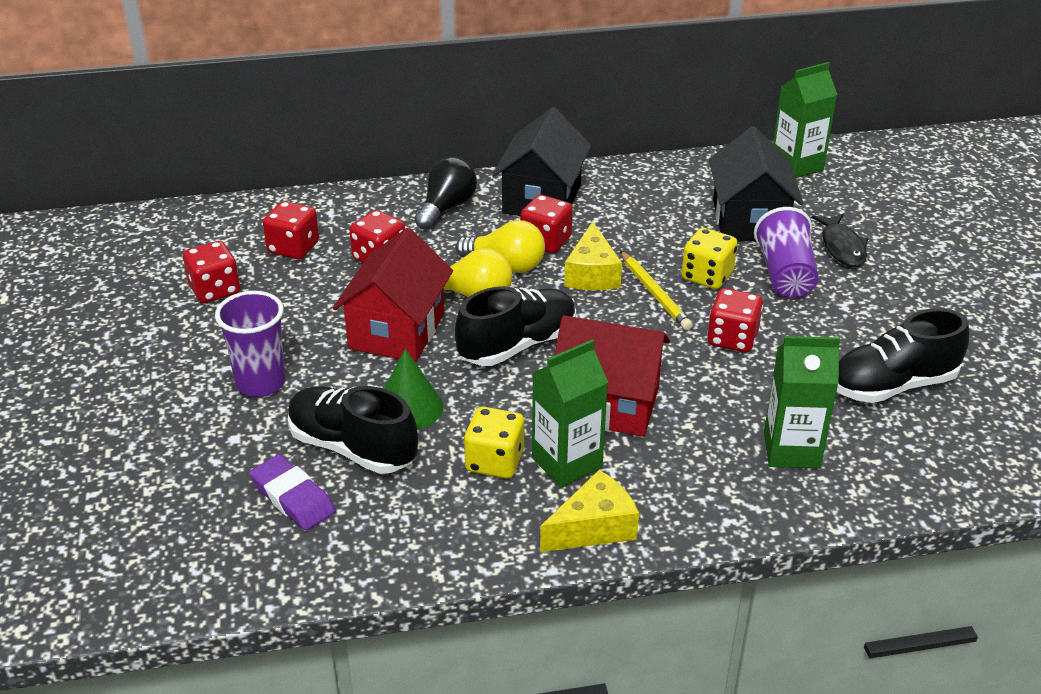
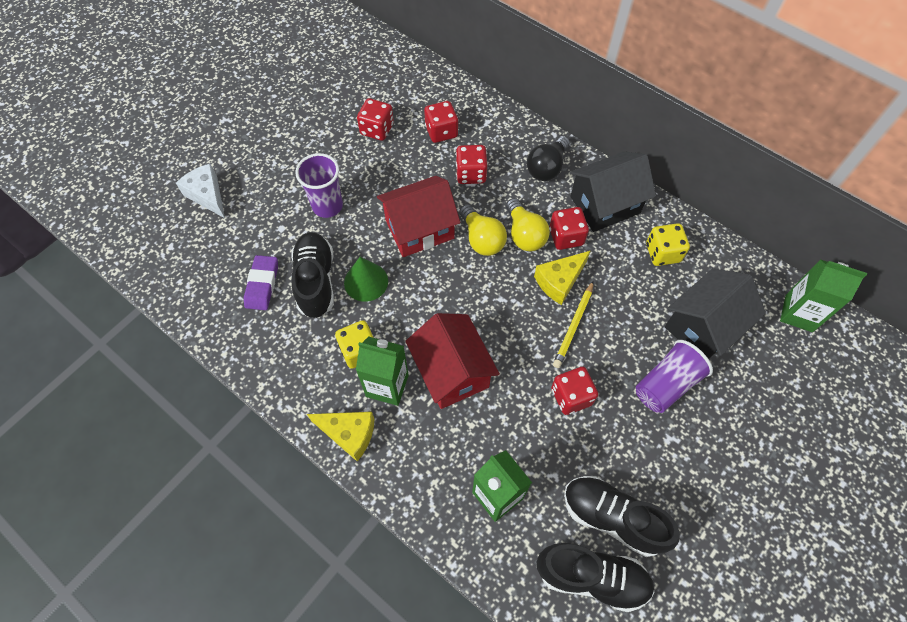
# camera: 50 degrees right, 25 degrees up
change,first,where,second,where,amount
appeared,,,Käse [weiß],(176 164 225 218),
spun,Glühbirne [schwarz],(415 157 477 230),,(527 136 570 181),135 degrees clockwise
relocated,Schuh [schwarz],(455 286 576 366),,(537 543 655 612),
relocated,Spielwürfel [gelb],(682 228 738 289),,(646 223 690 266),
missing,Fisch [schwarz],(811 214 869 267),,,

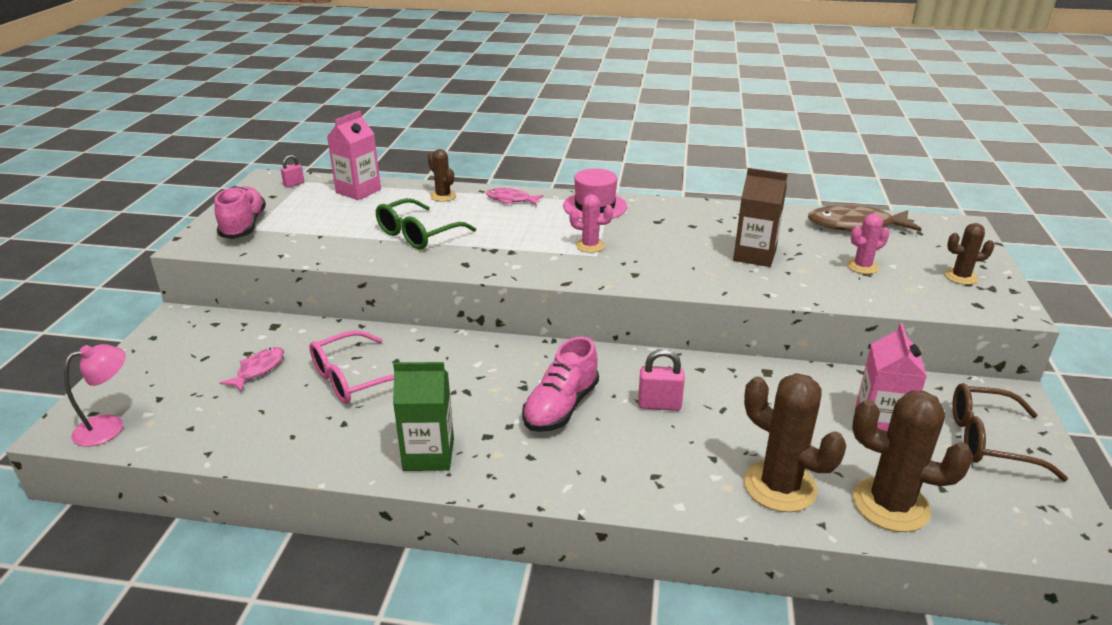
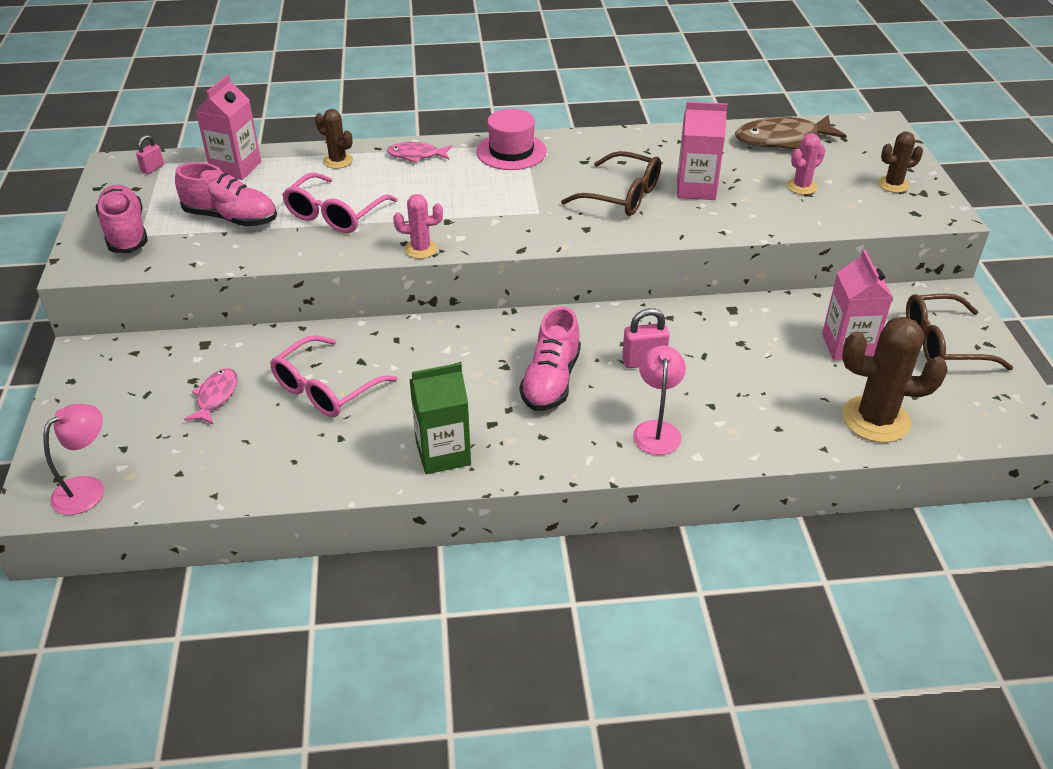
# camera: 15 degrees left, 10 degrees up
change,first,where,second,where,amount
appeared,,,Schuh [rosa],(175 162 277 226),
colour,Brille [grün],(376 198 476 249),Brille [rosa],(282 173 398 233),
relocated,Kaktus [rosa],(569 194 613 253),,(393 194 443 259),
appeared,,,Brille [braun],(561 151 661 216),
appeared,,,Lampe [rosa],(633 346 686 455),
colour,Getränkekarton [braun],(733 168 788 267),Getränkekarton [rosa],(677 102 728 200),
missing,Kaktus [braun],(744 373 846 512),,,

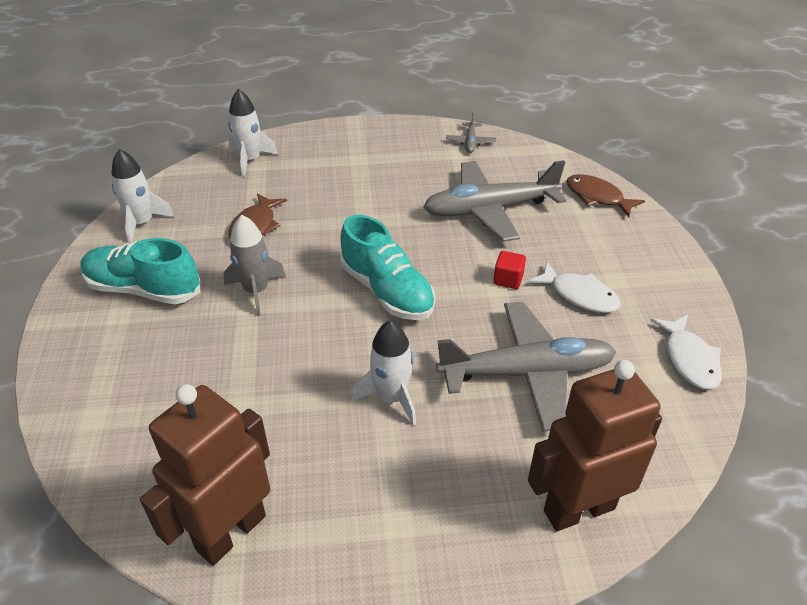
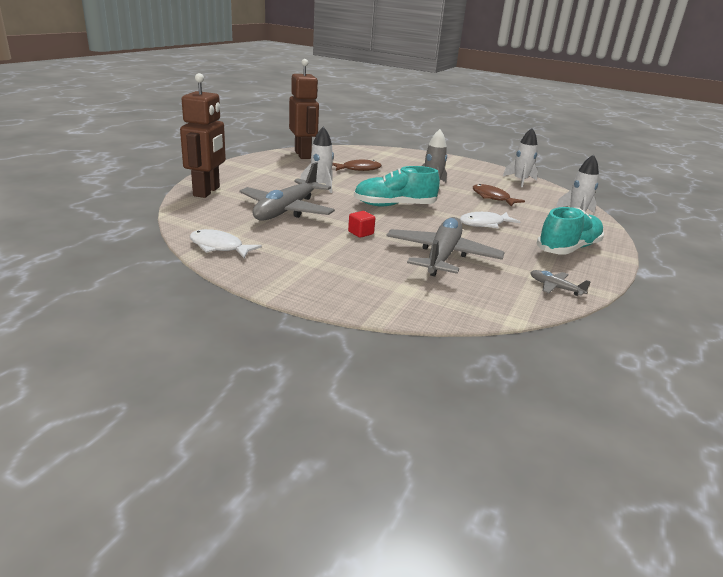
# camera: 120 degrees right, 15 degrees down
change,first,where,second,where,amount
relocated,Fisch [braun],(566 174 645 217),,(332 160 382 171),
relocated,Fisch [weiß],(528 262 621 313),,(460 212 520 228),
relocated,Schuh [türkis],(81 238 200 304),,(537 207 604 255),

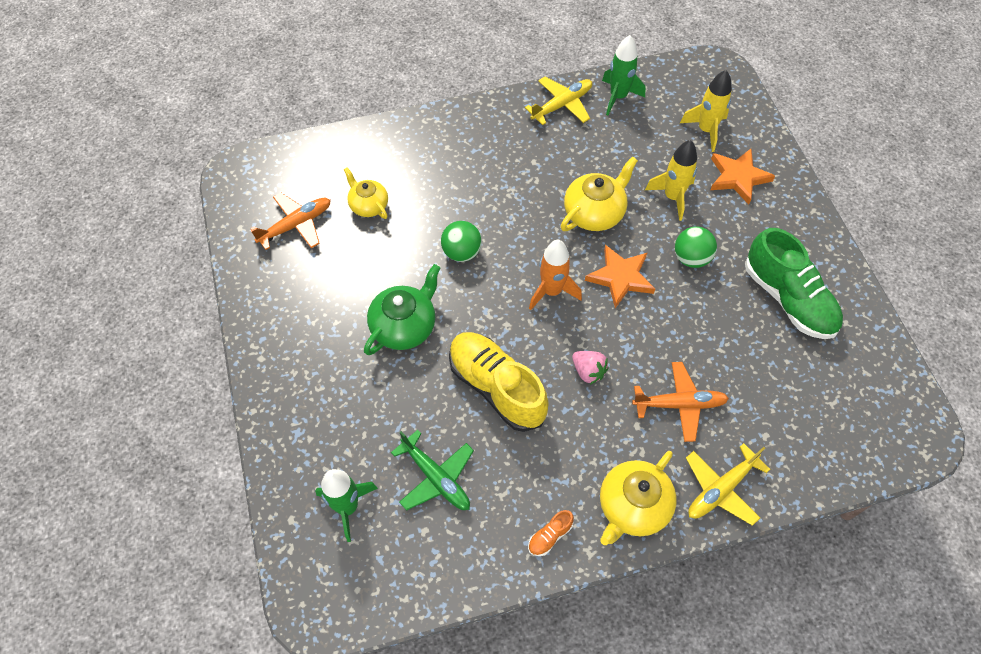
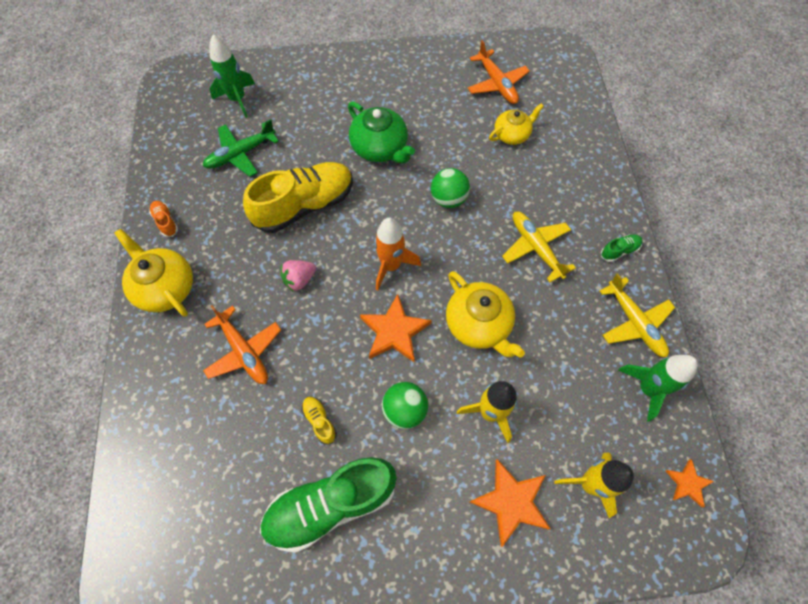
# camera: 100 degrees right, 5 degrees up
change,first,where,second,where,amount
spun,Flugzeug [orange],(632 362 729 442),,(203 305 281 384),45 degrees counterclockwise
appeared,,,Schuh [gelb],(301 396 337 444),
relocated,Flugzeug [gelb],(686 443 770 526),,(502 212 576 282),
appeared,,,Schuh [grün],(601 235 643 262),
appeared,,,Stern [orange],(666 459 714 507),

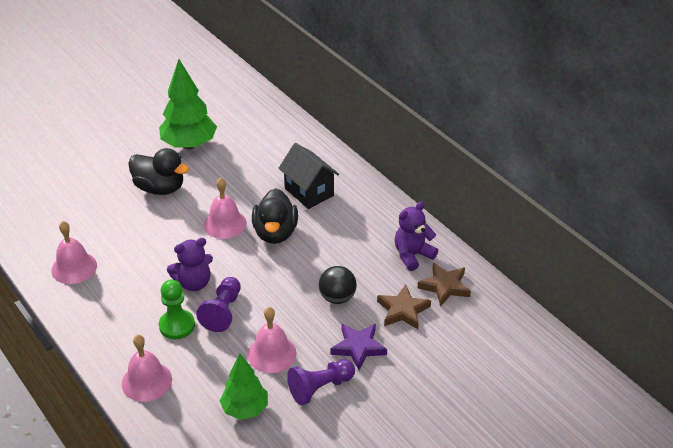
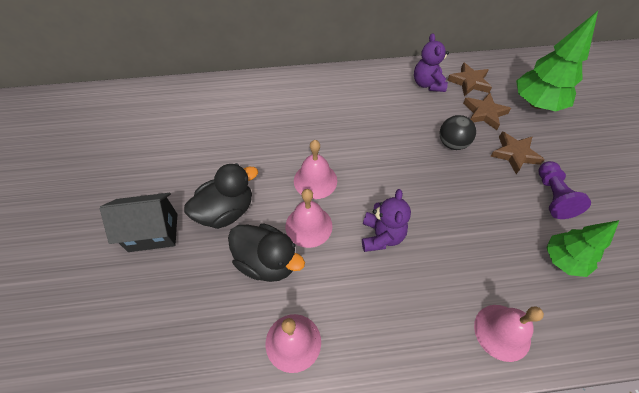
# camera: 60 degrees left, 15 degrees up
change,first,where,second,where,amount
relocated,Haus [schwarz],(279 143 339 209),,(100 193 177 252),
relocated,Ente [schwarz],(252 188 298 244),,(228 223 305 282),
relocated,Glocke [rosa],(248 307 296 373),,(285 189 333 248),
colour,Stern [lila],(331 324 387 370),Stern [braun],(491 132 545 174),
relocated,Baum [grün],(159 59 217 149),,(516 11 598 111),
missing,Bauer [grün],(159 279 195 339),,,
missing,Bauer [lila],(196 277 241 332),,,

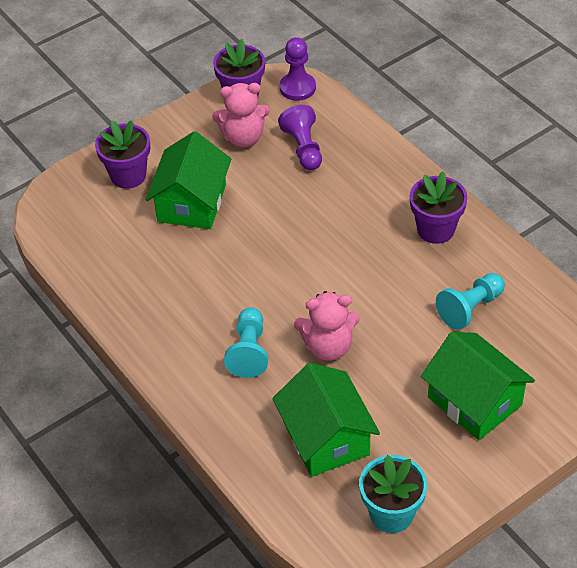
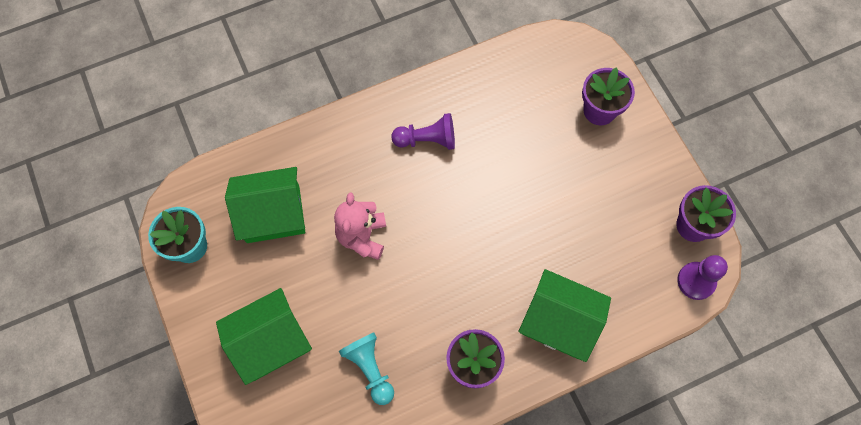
# camera: 100 degrees right, 20 degrees up
change,first,where,second,where,amount
relocated,Bauer [lila],(278 105 322 170),,(391 113 455 150),
relocated,Haus [grün],(145 131 231 229),,(519 269 611 362),
missing,Teddybär [rosa],(212 83 270 147),,,
missing,Bauer [türkis],(224 307 268 378),,,

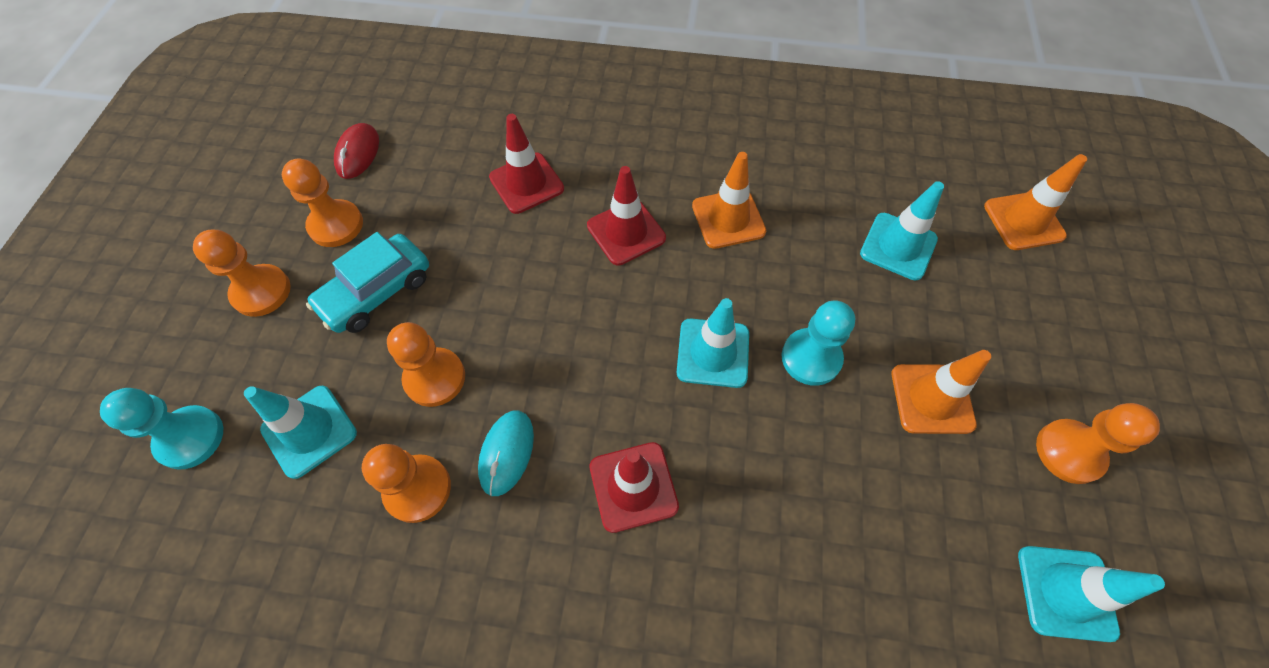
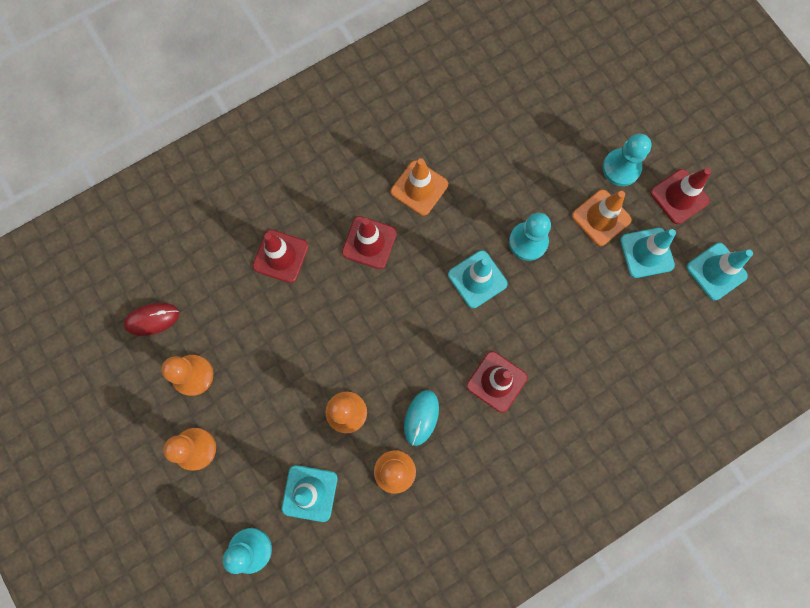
# camera: 40 degrees left, 15 degrees up
change,first,where,second,where,amount
spun,Computermaus [rot],(334 123 379 179),,(124 303 179 336),75 degrees counterclockwise
spun,Computermaus [türkis],(478 410 534 496),,(404 390 439 446),45 degrees clockwise
appeared,,,Bauer [türkis],(602 134 651 186),
relocated,Leitkegel [türkis],(860 181 944 280),,(620 228 676 278),
exchanged,Bauer [orange],(1036 403 1160 484),Leitkegel [rot],(650 168 711 224),
missing,Auto [türkis],(306 232 429 333),,,
missing,Leitkegel [orange],(984 154 1087 250),,,

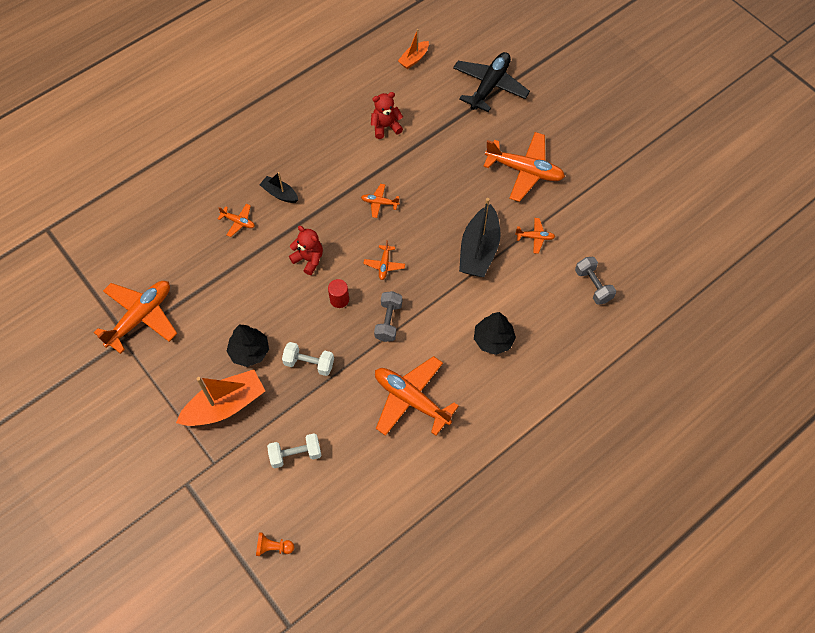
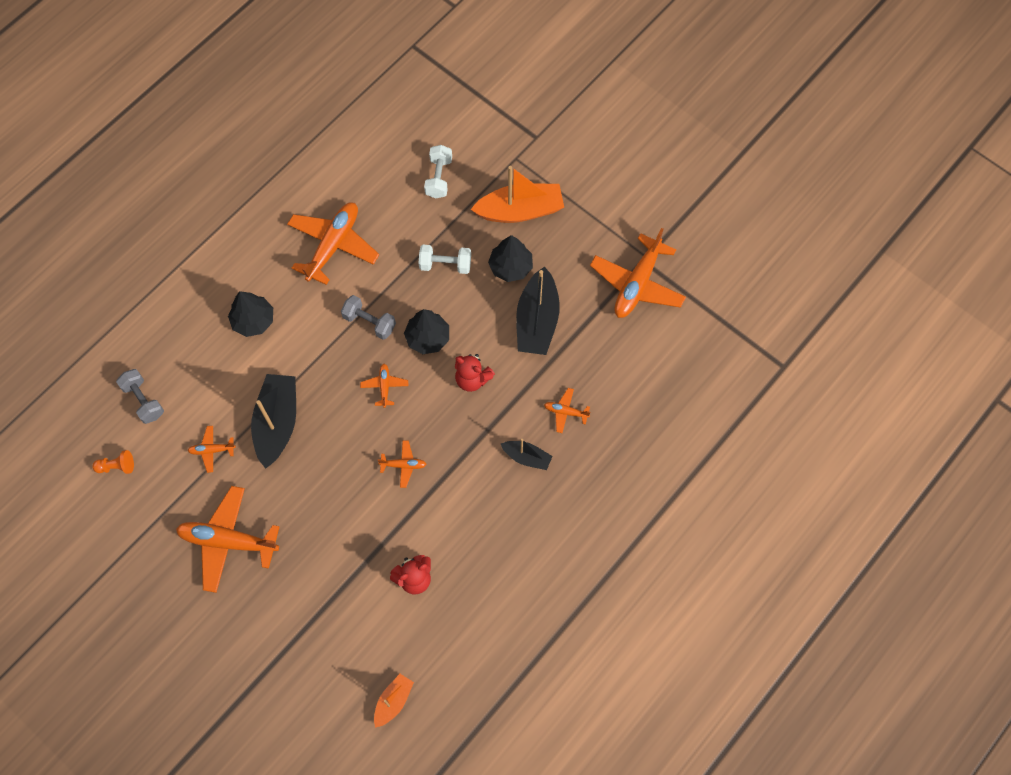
# camera: 170 degrees right, 5 degrees up
change,first,where,second,where,amount
relocated,Bauer [orange],(256 532 294 556),,(92 450 134 474),
spun,Flugzeug [orange],(375 356 459 436),,(287 202 379 285),90 degrees counterclockwise
spun,Hantel [grau],(374 291 402 342),,(341 295 396 340),60 degrees counterclockwise
exchanged,Vollzylinder [rot],(328 279 349 308),Baum [schwarz],(404 309 449 354),
spun,Hantel [weiß],(267 433 322 468),,(424 145 452 198),60 degrees counterclockwise
spun,Boot [orange],(176 369 265 426),,(470 166 564 223),150 degrees counterclockwise
appeared,,,Boot [schwarz],(516 267 560 355),
missing,Flugzeug [schwarz],(453 52 530 112),,,

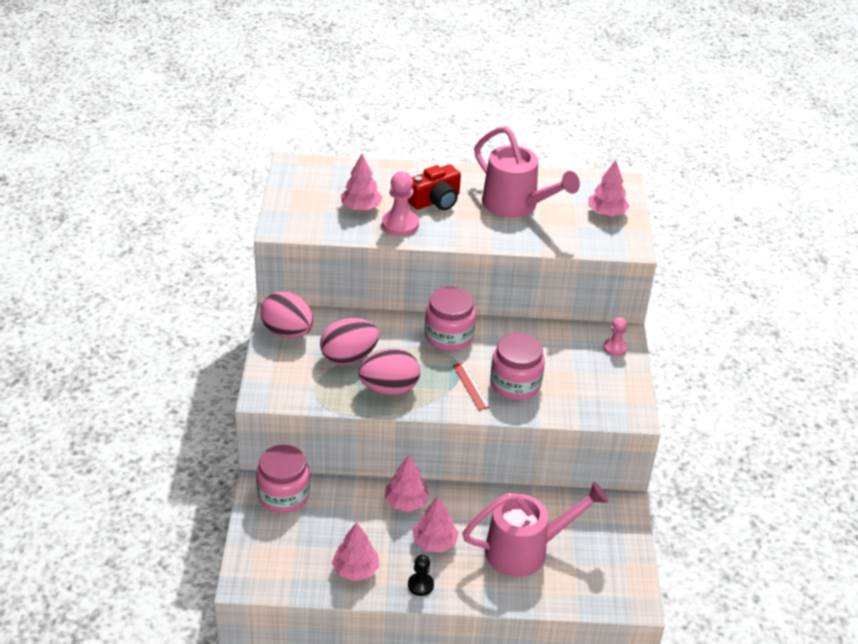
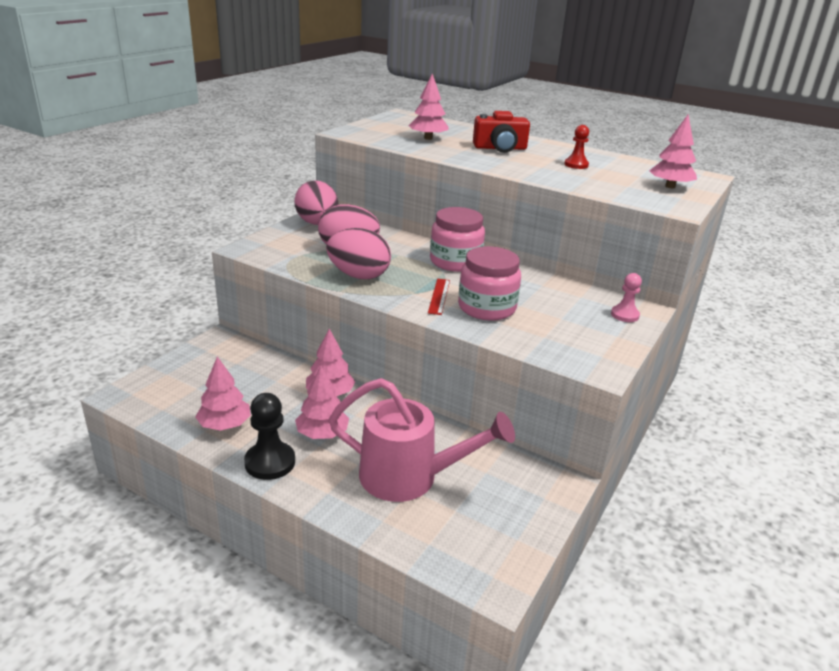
# camera: 30 degrees right, 10 degrees down
change,first,where,second,where,amount
size,Bauer [schwarz],(408 555 434 596),,(244 393 295 480),x1.60
exchanged,Gießkanne [rosa],(474 126 580 218),Bauer [rot],(564 125 589 169),
missing,Einmachglas [rosa],(256 445 310 513),,,
missing,Bauer [rosa],(382 171 419 236),,,

